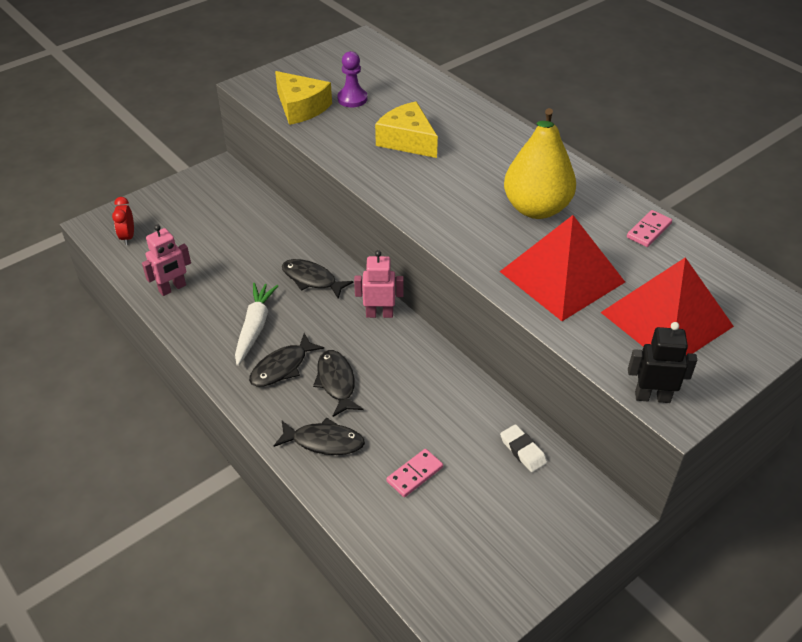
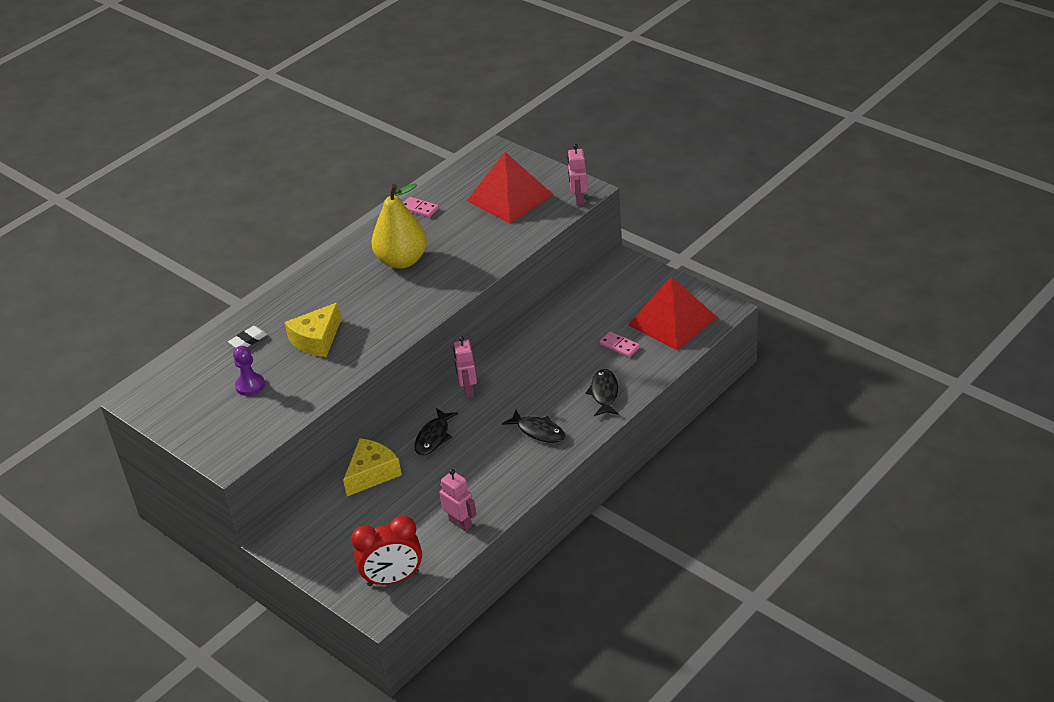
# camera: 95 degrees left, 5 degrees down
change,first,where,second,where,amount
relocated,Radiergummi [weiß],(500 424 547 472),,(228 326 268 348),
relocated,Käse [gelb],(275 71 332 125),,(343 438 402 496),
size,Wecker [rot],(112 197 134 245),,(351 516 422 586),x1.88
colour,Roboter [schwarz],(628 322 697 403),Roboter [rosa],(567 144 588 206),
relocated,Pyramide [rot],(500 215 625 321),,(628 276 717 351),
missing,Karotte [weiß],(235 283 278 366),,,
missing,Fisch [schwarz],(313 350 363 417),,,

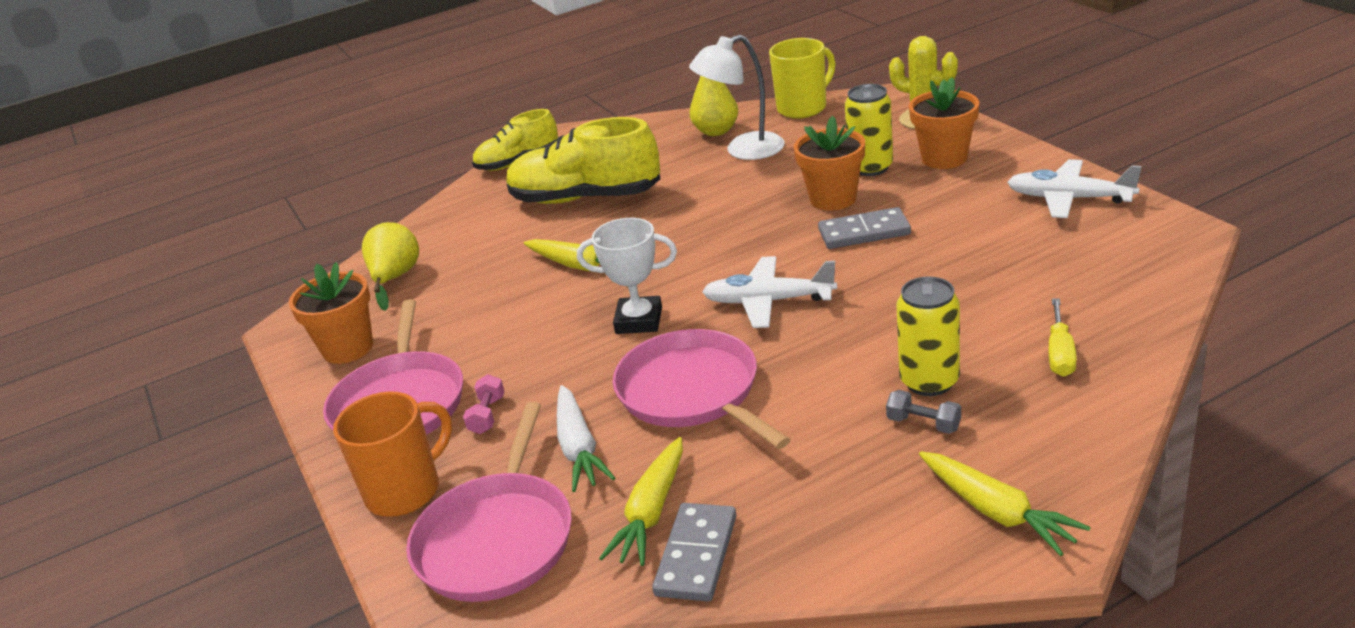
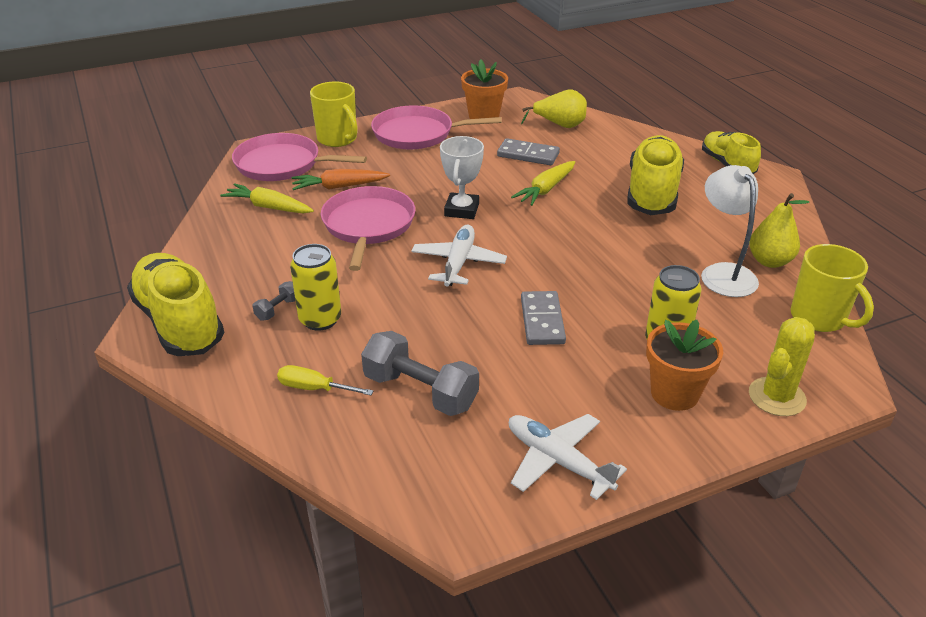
# camera: 90 degrees right, 5 degrees up
change,first,where,second,where,amount
exchanged,Karotte [gelb],(919 451 1091 556),Schuh [gelb],(127 253 224 356),
colour,Karotte [weiß],(557 385 615 492),Karotte [orange],(292 169 390 190),
colour,Tasse [orange],(333 391 452 517),Tasse [gelb],(310 81 358 147),
spun,Pfanne [rosa],(613 329 791 449),,(321 186 415 271),60 degrees counterclockwise
appeared,,,Hantel [grau],(361 331 479 416),
relocated,Dominostein [grau],(652 503 736 602),,(497 138 560 165),
spun,Flugzeug [weiß],(1007 159 1141 218),,(509 414 627 500),75 degrees counterclockwise
missing,Hantel [rosa],(463 374 505 434),,,
missing,Blumentopf [orange],(794 116 865 211),,,

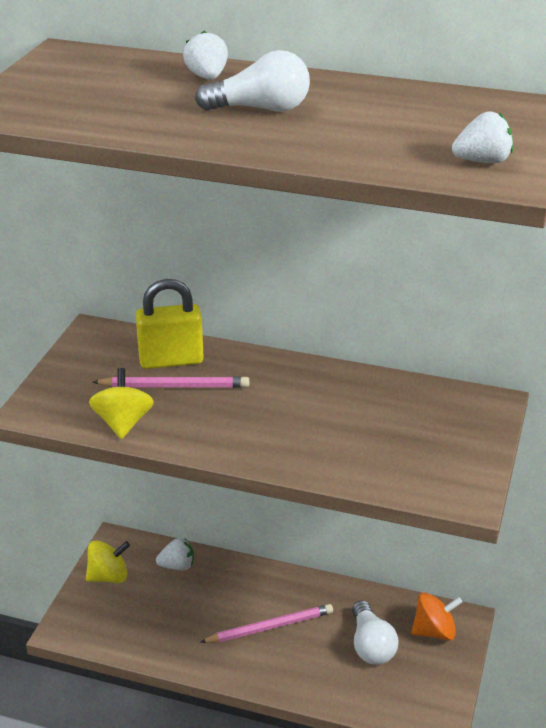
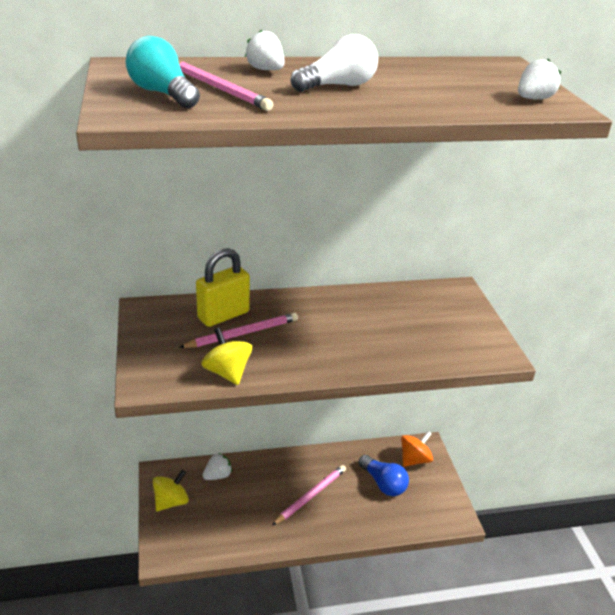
# camera: 30 degrees left, 0 degrees up
change,first,where,second,where,amount
appeared,,,Glühbirne [türkis],(126 36 200 108),
appeared,,,Bleistift [rosa],(179 61 273 111),
colour,Glühbirne [weiß],(352 600 399 665),Glühbirne [blau],(359 455 409 496),

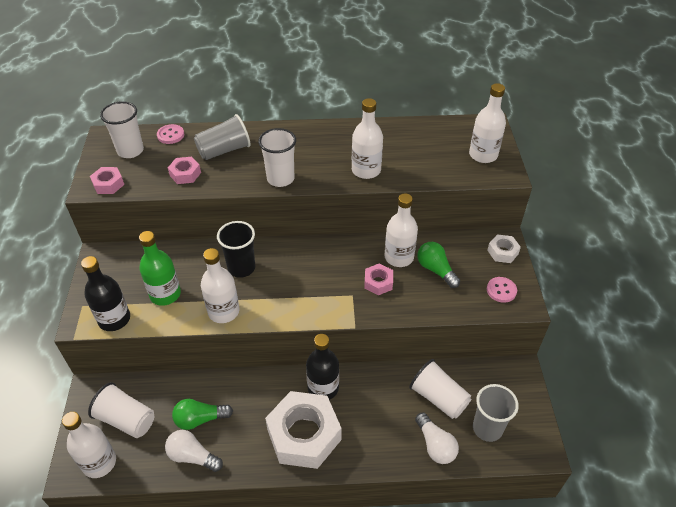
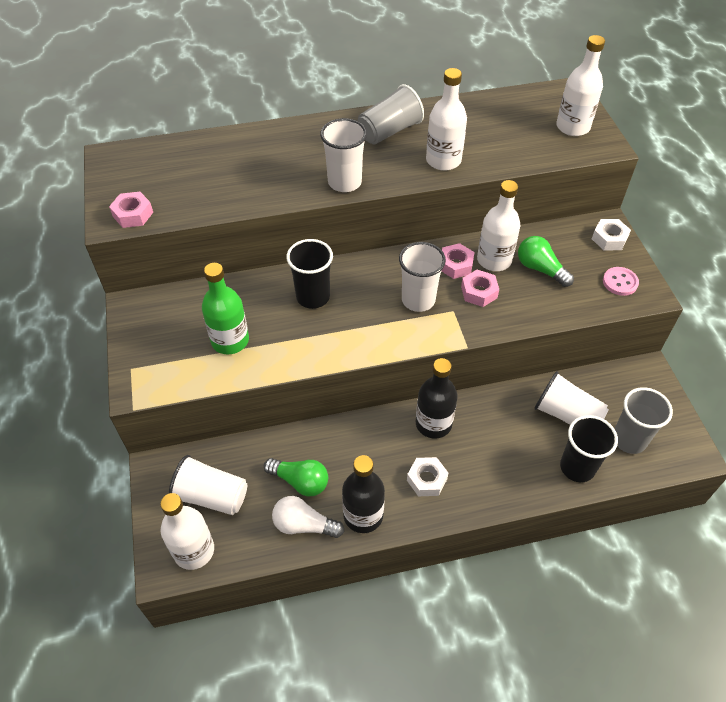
# camera: 10 degrees left, 5 degrees up
change,first,where,second,where,amount
spun,Glühbirne [grün],(172 399 233 430),,(264 458 328 497),135 degrees counterclockwise
relocated,Flasche [schwarz],(81 256 130 331),,(342 455 385 533),
relocated,Becher [grau],(194 114 251 160),,(358 84 424 145),
relocated,Becher [weiß],(100 101 144 158),,(399 242 446 312),
size,Sechskantmutter [weiß],(265 391 342 469),,(407 457 448 496),x0.46
relocated,Sechskantmutter [rosa],(168 157 201 184),,(442 243 475 279),
exchanged,Glühbirne [weiß],(415 412 459 464),Becher [schwarz],(560 415 618 482),
missing,Knopf [rosa],(157 124 184 144),,,
missing,Flasche [weiß],(201 248 239 323),,,

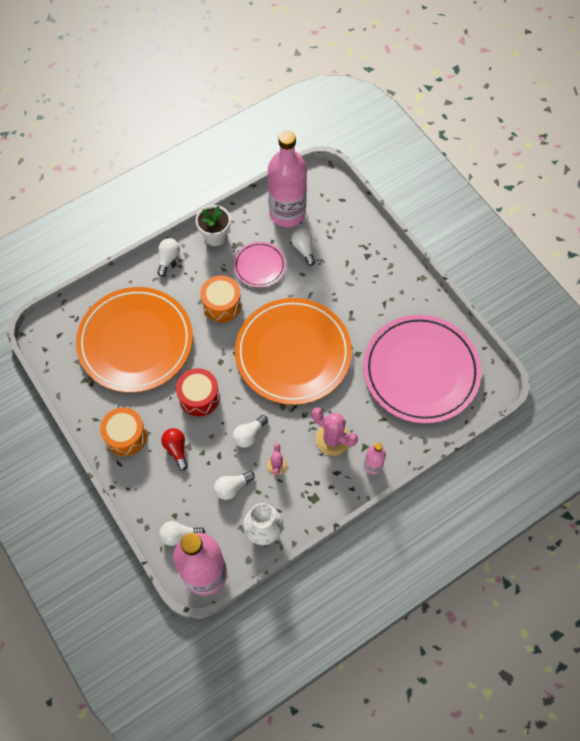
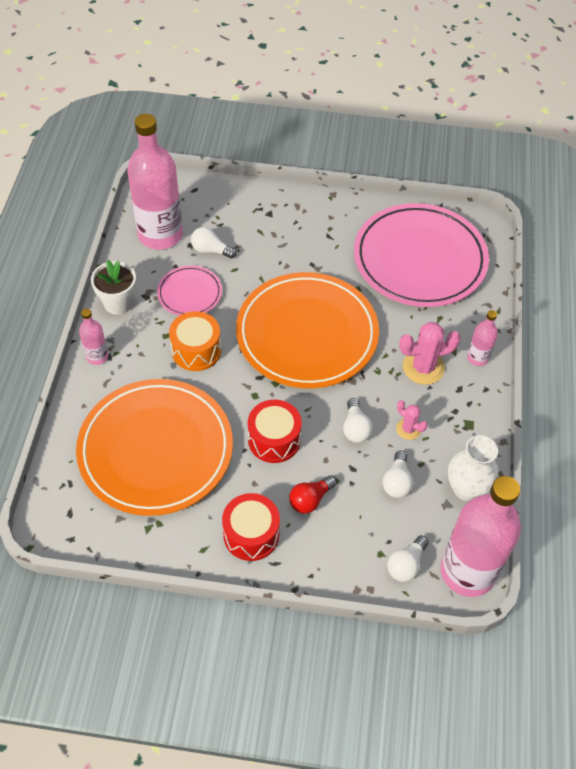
# camera: 50 degrees left, 10 degrees down
change,first,where,second,where,amount
exchanged,Glühbirne [weiß],(157 238 180 277),Flasche [rosa],(79 308 108 365),
colour,Trommel [orange],(100 407 147 456),Trommel [rot],(222 493 280 561),
spun,Glühbirne [rot],(161 428 188 471),,(289 476 337 514),60 degrees counterclockwise

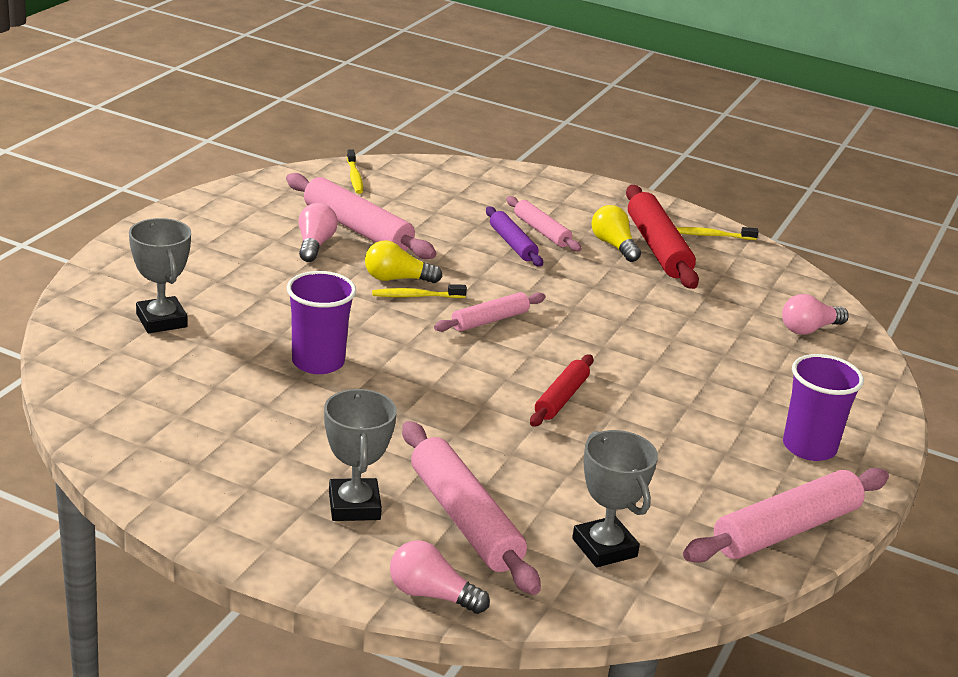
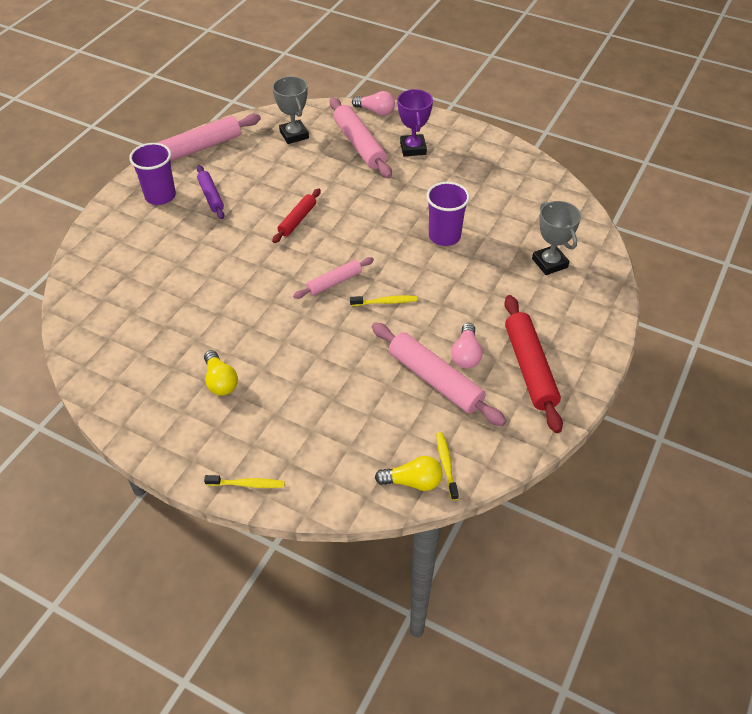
# camera: 175 degrees left, 20 degrees up
change,first,where,second,where,amount
relocated,Nudelholz [lila],(486 207 543 267),,(197 165 225 219),
relocated,Zahnbürste [gelb],(676 227 759 240),,(204 475 285 488),
relocated,Glühbirne [gelb],(365 240 443 283),,(375 456 443 491),
colour,Pokal [grau],(324 389 397 521),Pokal [lila],(397 89 433 156),
relocated,Nudelholz [rot],(626 185 699 289),,(504 295 563 433),
missing,Nudelholz [rosa],(506 196 582 252),,,
missing,Glühbirne [rosa],(782 294 849 335),,,

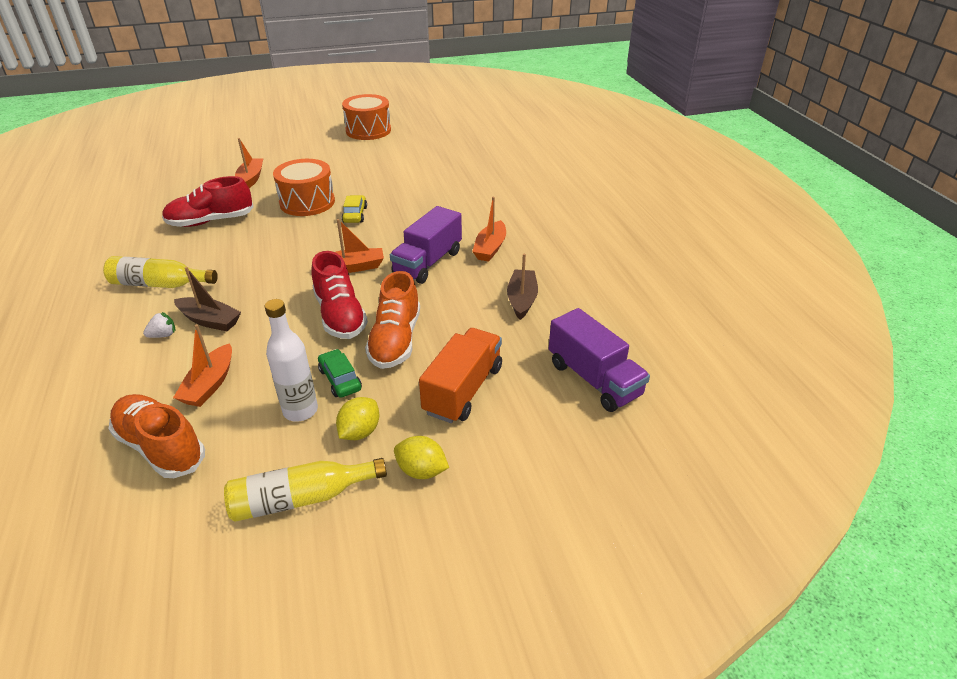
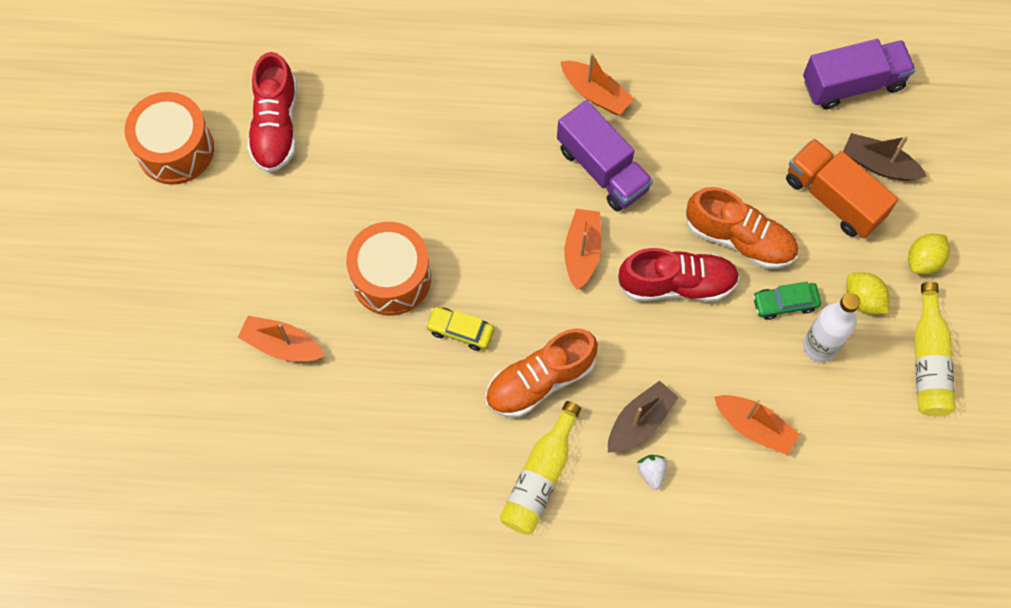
# camera: 70 degrees left, 30 degrees up
change,first,where,second,where,amount
relocated,Schuh [rot],(162 176 254 227),,(247 52 297 173),
relocated,Auto [gelb],(342 195 367 223),,(425 307 494 351),
relocated,Schuh [orange],(109 394 205 478),,(485 329 598 417),
relocated,Boot [braun],(507 254 538 320),,(843 133 927 181),

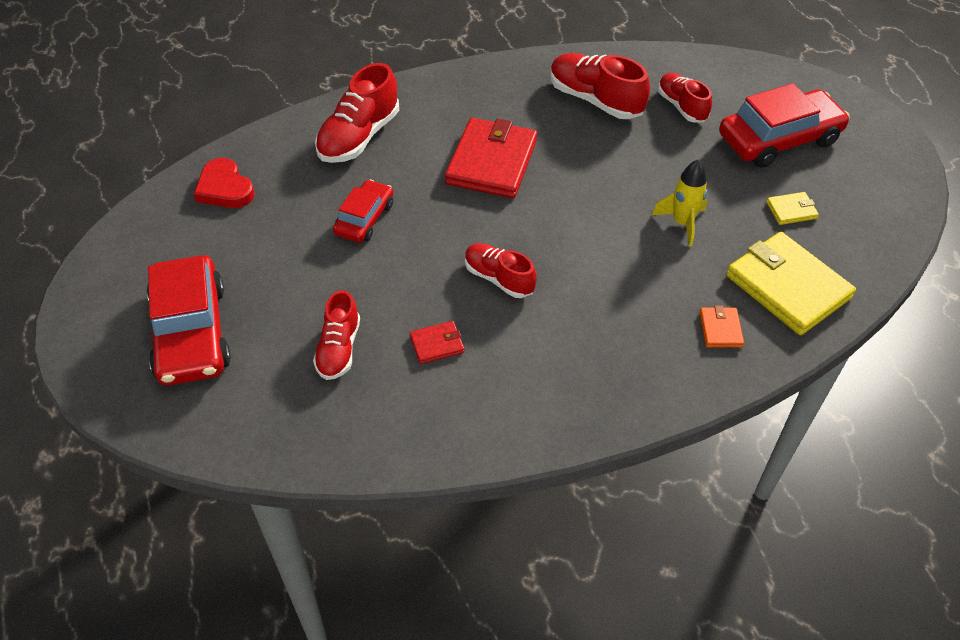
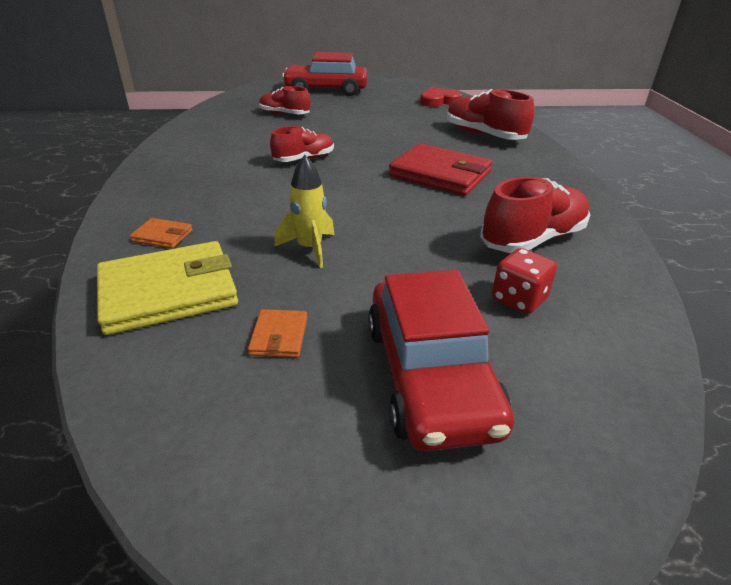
# camera: 105 degrees right, 15 degrees down
change,first,where,second,where,amount
colour,Geldbörse [gelb],(766 192 819 225),Geldbörse [orange],(248 309 307 358),
exchanged,Schuh [rot],(658 73 712 122),Spielwürfel [rot],(492 248 557 314),
missing,Auto [rot],(333 180 393 243),,,
missing,Geldbörse [rot],(410 321 464 364),,,

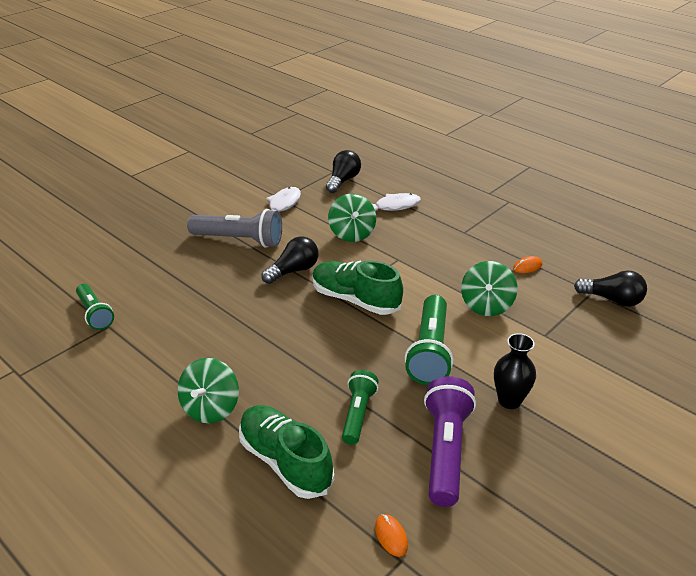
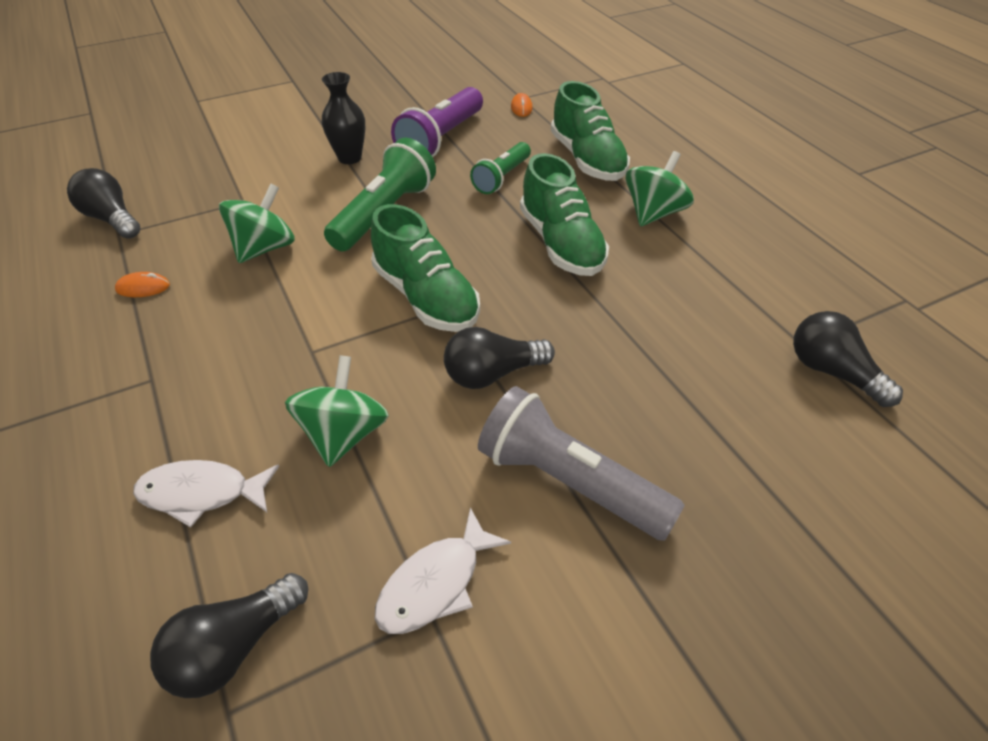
# camera: 160 degrees left, 10 degrees up
change,first,where,second,where,amount
appeared,,,Schuh [grün],(520 153 609 276),
exchanged,Taschenlampe [grün],(76 284 114 330),Glühbirne [schwarz],(793 311 903 407),

